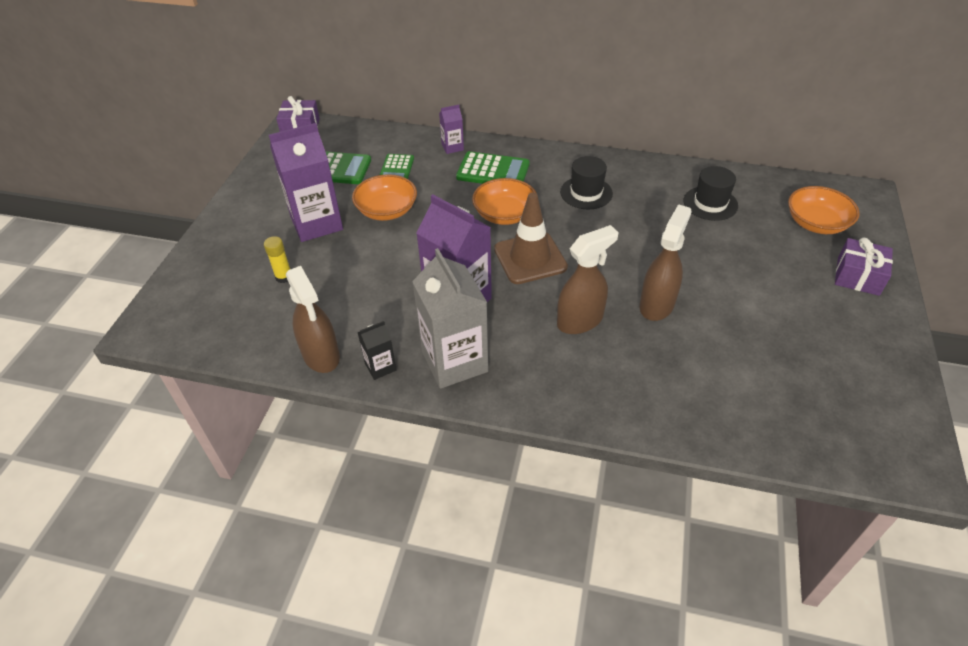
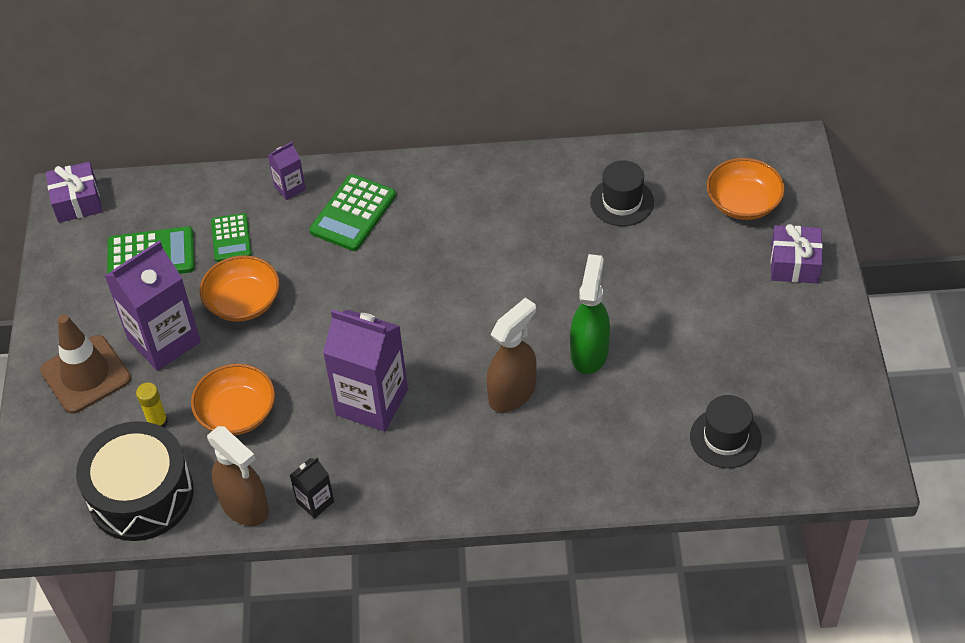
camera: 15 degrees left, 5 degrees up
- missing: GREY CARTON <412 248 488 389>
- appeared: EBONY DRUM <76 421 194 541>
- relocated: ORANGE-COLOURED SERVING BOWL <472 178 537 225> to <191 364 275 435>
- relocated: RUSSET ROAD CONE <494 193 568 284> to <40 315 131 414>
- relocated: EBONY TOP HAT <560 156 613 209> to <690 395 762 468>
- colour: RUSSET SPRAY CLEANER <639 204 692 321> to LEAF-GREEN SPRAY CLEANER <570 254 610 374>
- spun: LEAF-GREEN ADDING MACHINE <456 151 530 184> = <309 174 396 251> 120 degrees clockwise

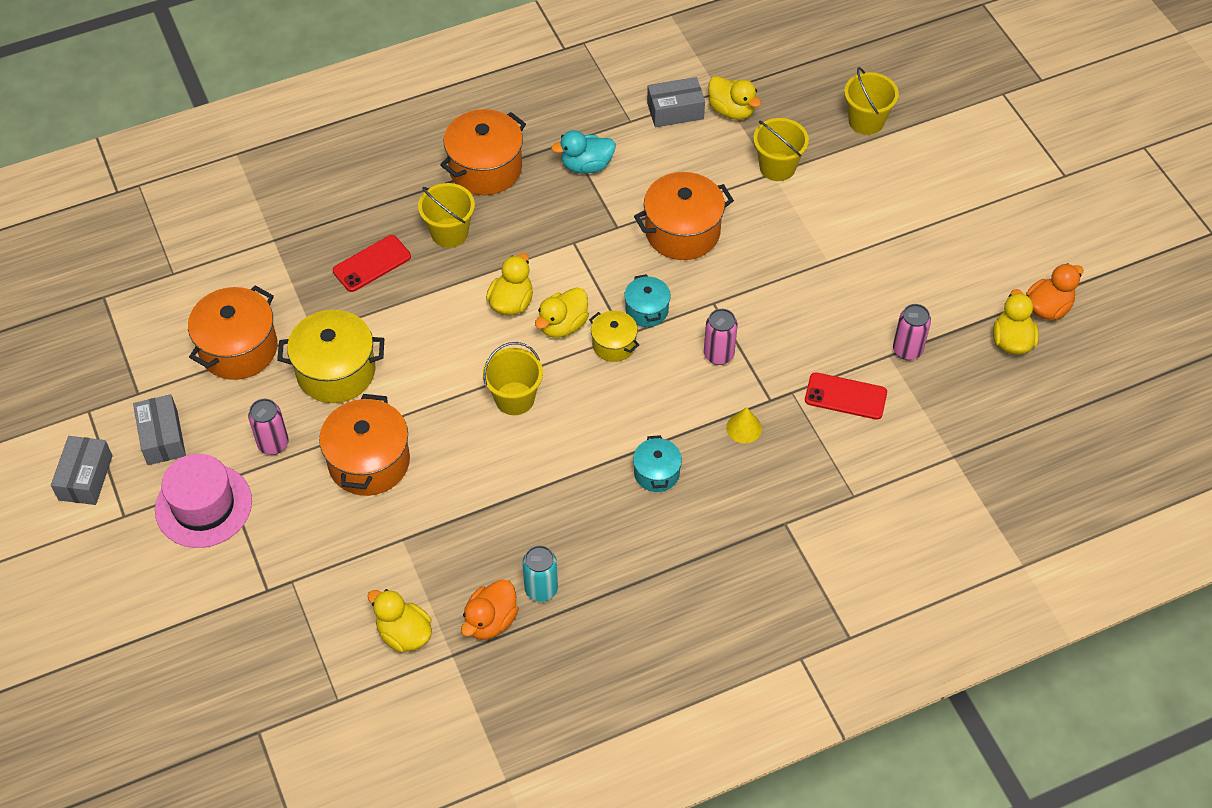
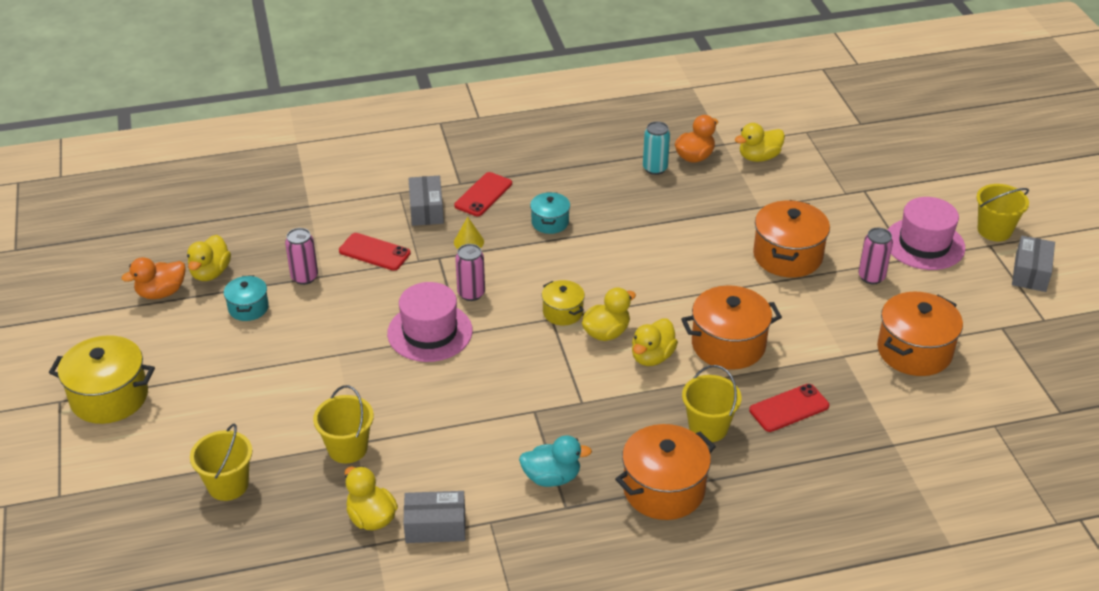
camera: 170 degrees left, 15 degrees down
- appeared: PINK TOP HAT <387 282 473 362>
- appeared: RED PHONE <454 172 512 216>
- relocated: GREY BOX <133 394 186 465> to <408 176 444 226>
- relocated: GOLDEN STOCKPOT <277 310 384 403> to <49 335 155 424>
- relocated: GOLDEN BUCKET <483 342 543 415> to <976 184 1029 241>
- relocated: TEAL STOCKPOT <624 274 671 327> to <224 275 269 321>
- relocated: ORANGE-COLOURED STOCKPOT <634 172 734 260> to <681 285 782 370>
- spun: GOLDEN TOY DUCK <367 589 432 653> = <735 123 785 162> 105 degrees clockwise

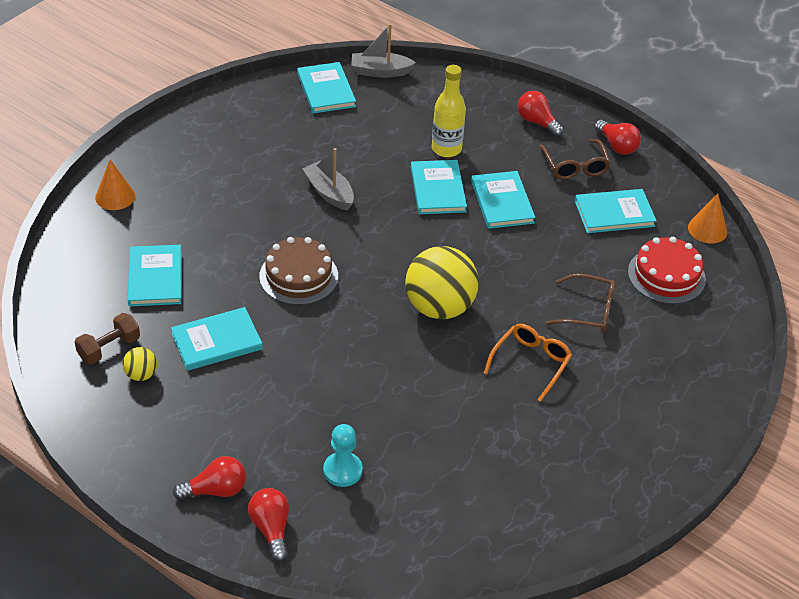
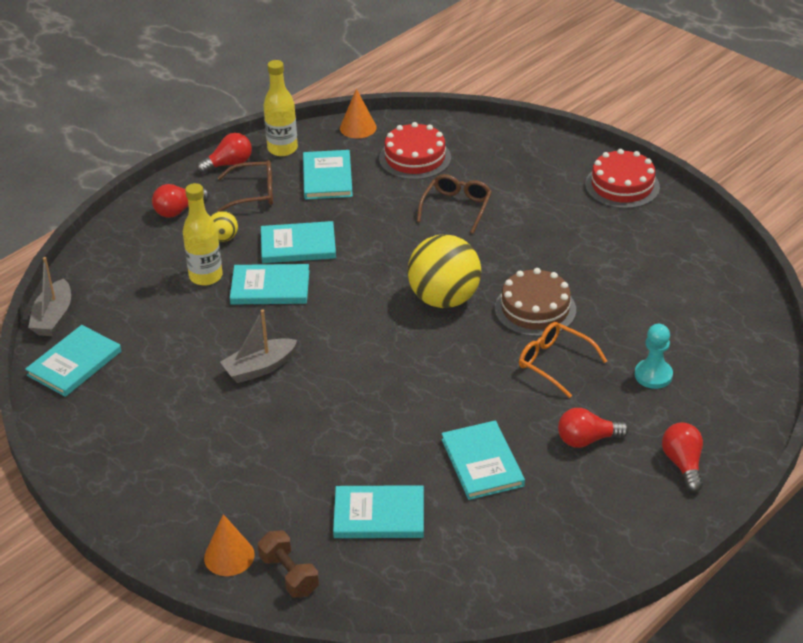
camera: 80 degrees left, 5 degrees down
- appeared: GOLDEN FLASK <263 60 298 156>
- appeared: RED LAYER CAKE <585 149 660 209>
- relocated: RUSSET DUMBBELL <75 313 140 364> to <258 531 319 598>
- relocated: GOLDEN BALL <122 347 157 381> to <211 211 238 242>
- relocated: RED BULB <248 488 289 562> to <558 408 629 448>
- relocated: RUSSET LAYER CAKE <259 237 338 305> to <495 268 576 337>
- relocated: ORANGE-COLOURED EYEGLASSES <484 324 572 402> to <519 322 607 398>
- spun: TEAL HARDBACK <297 62 356 113> = <25 325 121 397> 45 degrees counterclockwise

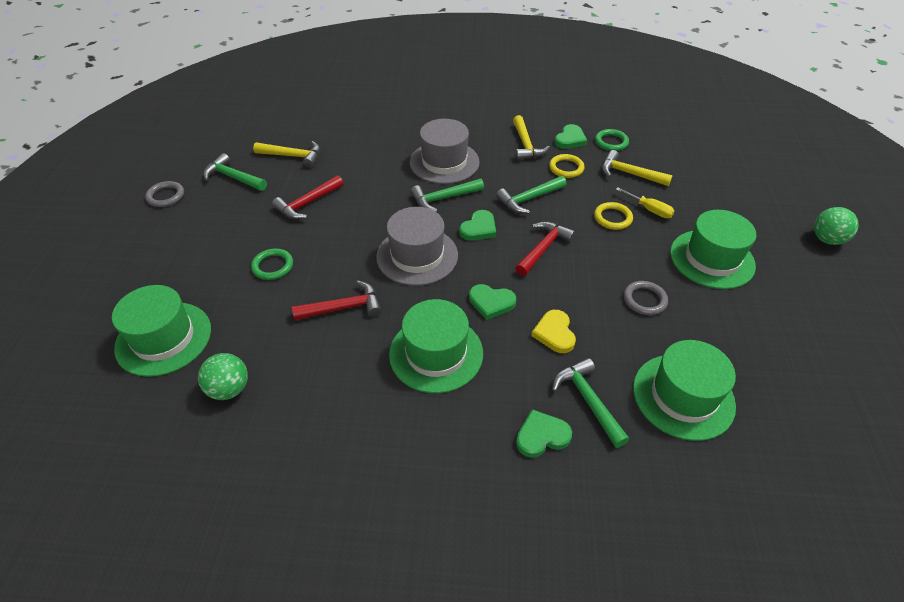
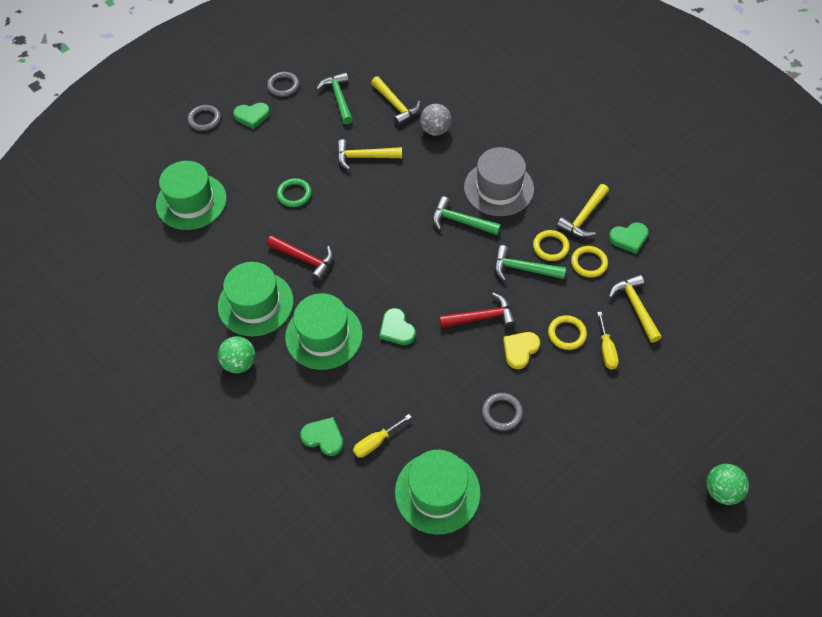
camera: 45 degrees right, 10 degrees up
- missing: GREY TOP HAT <376 207 458 286>
- missing: LEAF-GREEN HOOP <595 129 629 151>
- appeared: GREY HOOP <188 105 221 131>
- appeared: GREY BALL <420 104 452 136>
- appeared: GOLDEN HOOP <533 230 570 261>
- relocated: LEAF-GREEN BALL <198 353 248 400> to <218 336 255 373>
- relocated: LEAF-GREEN LOVE HEART <460 210 496 241> to <233 103 270 129>
- relocated: GOLDEN LOVE HEART <532 310 576 353> to <503 332 540 369>
- relocated: LEAF-GREEN TOP HAT <670 210 756 289> to <218 262 294 336>
- exchanged: LEAF-GREEN CARPENTER'S HAMMER <552 358 629 448> to GOLDEN HAND SCREWDRIVER <353 414 411 458>
- colour: RED CARPENTER'S HAMMER <272 175 344 219> to GOLDEN CARPENTER'S HAMMER <337 139 402 170>

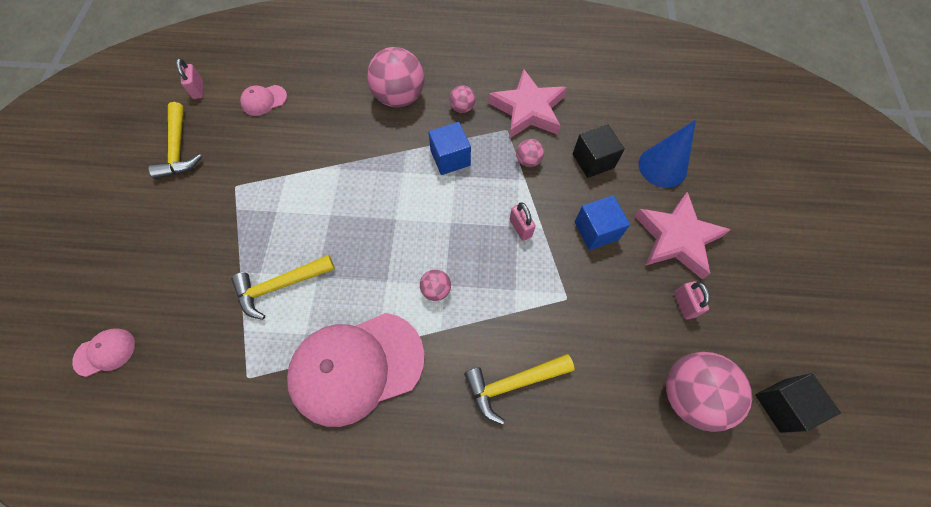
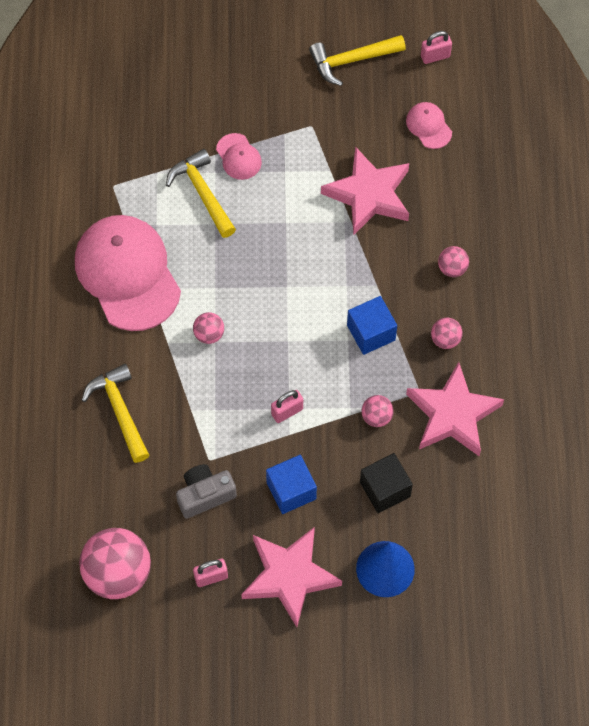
camera: 85 degrees right, 0 degrees up
- missing: EBONY BLOCK <755 373 841 433>
- appeared: GREY PHOTO CAMERA <176 464 237 519>
- appeared: PINK FIVE-POINTED STAR <321 147 409 235>
- relocated: PINK PEAKED CAP <72 328 135 377> to <216 133 262 180>
- size: PINK BALL <367 47 424 108> = <438 246 469 277> x0.47

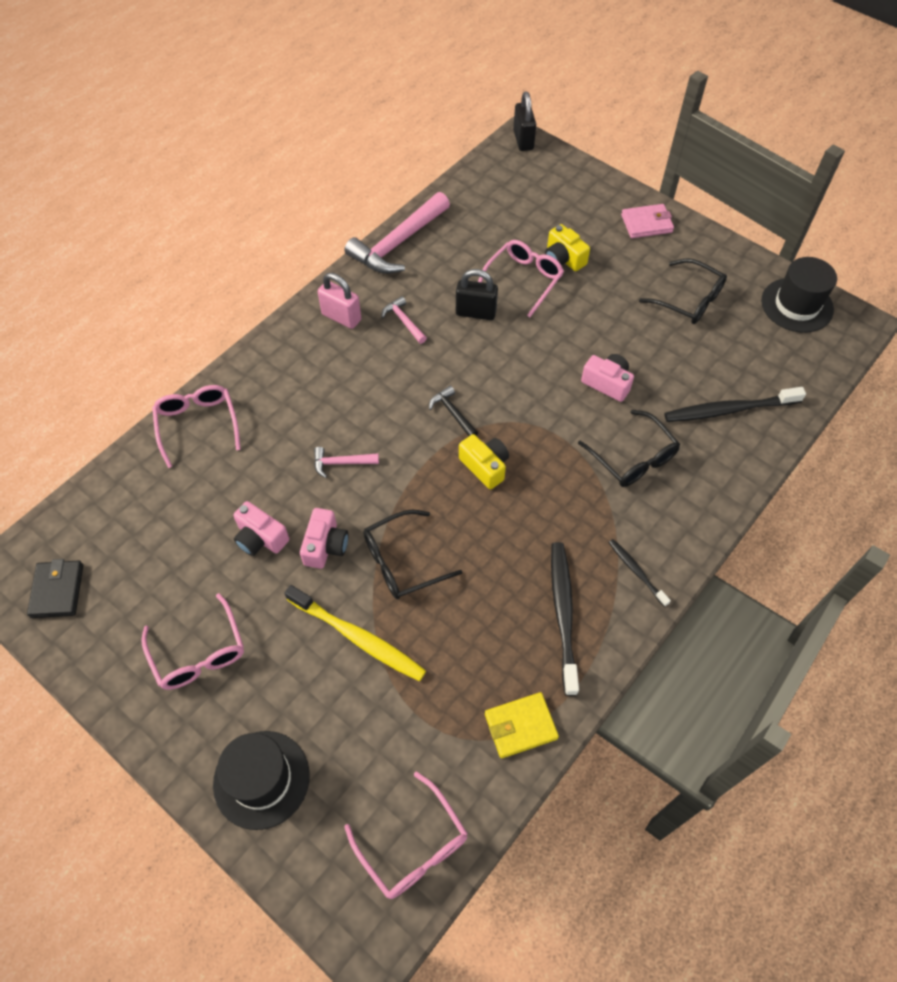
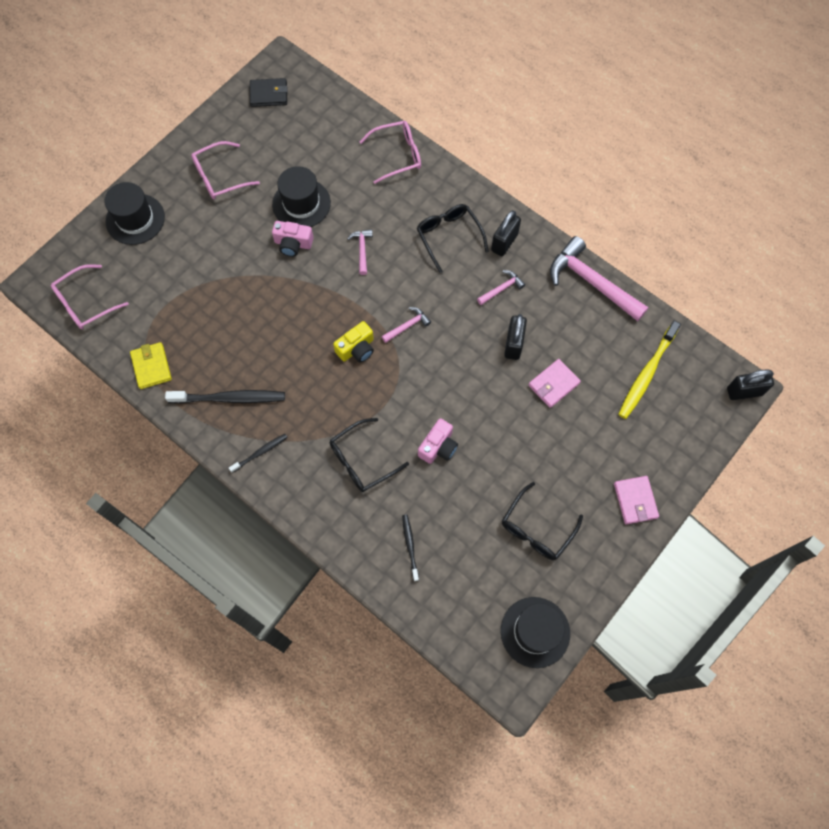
camera: 90 degrees right, 10 degrees up
- missing: GOLDEN PHOTO CAMERA <545 224 590 271>
- relocated: GOLDEN DENTAL BRUSH <284 585 426 681> to <618 321 681 419>
- relocated: EBONY EYEGLASSES <363 510 462 599> to <417 204 489 273>
- exchanged: PINK PHOTO CAMERA <233 501 289 556> to EBONY TOP HAT <272 166 331 227>
- exchanged: PINK EYEGLASSES <478 240 564 317> to PINK BILLFOLD <528 359 581 408>
- colour: PINK LOCK <318 273 361 329> to EBONY LOCK <491 210 521 256>
- colour: EBONY CARPENTER'S HAMMER <429 386 478 436> to PINK CARPENTER'S HAMMER <381 307 431 343>
- size: EBONY DENTAL BRUSH <664 387 806 422> = <402 514 419 581> x0.55

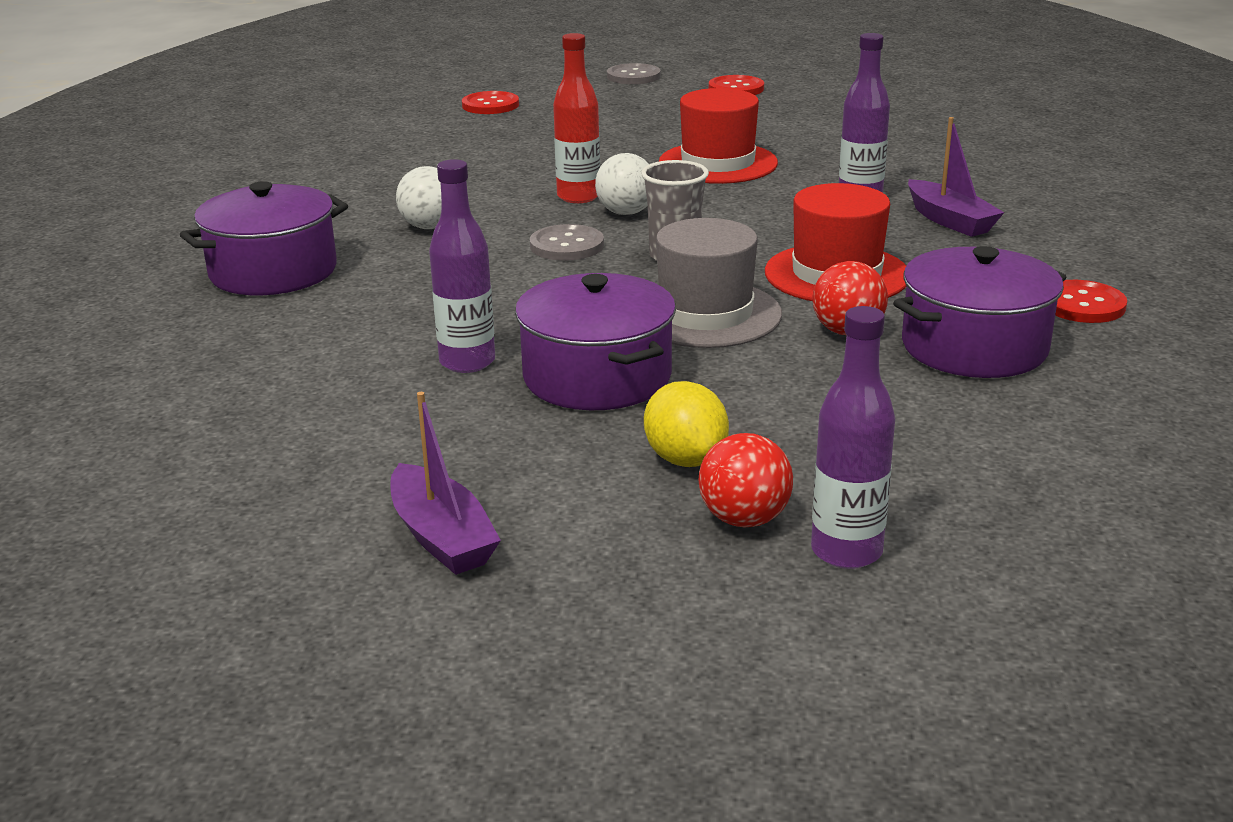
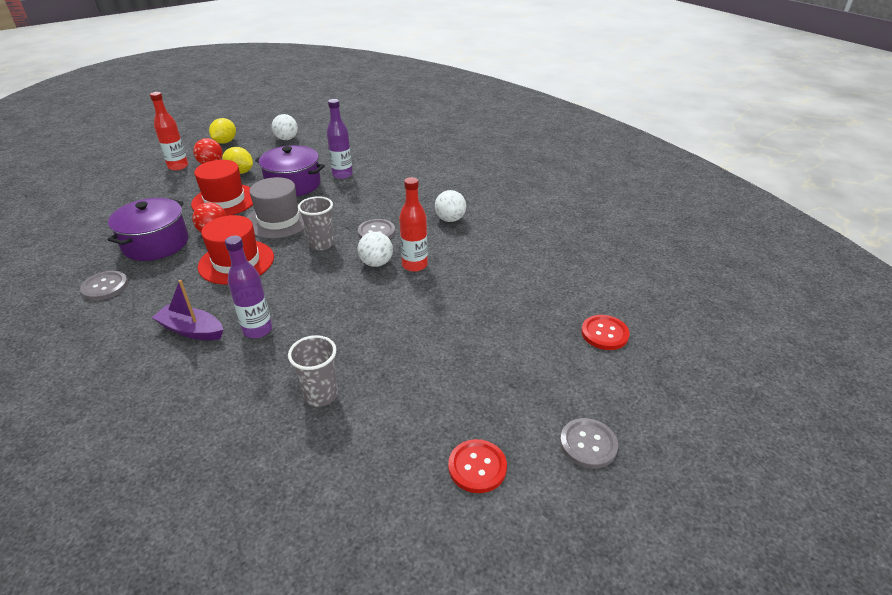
camera: 140 degrees right, 10 degrees up
- missing: VIOLET STOCKPOT <180 181 348 295>
- appeared: GOLDEN TOY LEMON <209 118 236 144>
- appeared: GREY BEAKER <288 335 338 407>
- relocated: RED TOP HAT <659 88 778 184> to <191 160 253 216>
- exchanged: VIOLET TOY BOAT <390 392 501 575> to SNOW-WHITE BALL <272 114 298 140>
- colour: VIOLET FLASK <811 306 895 569> to RED FLASK <150 92 188 170>
- colour: RED BUTTON <1055 280 1127 323> to GREY BUTTON <80 271 128 300>

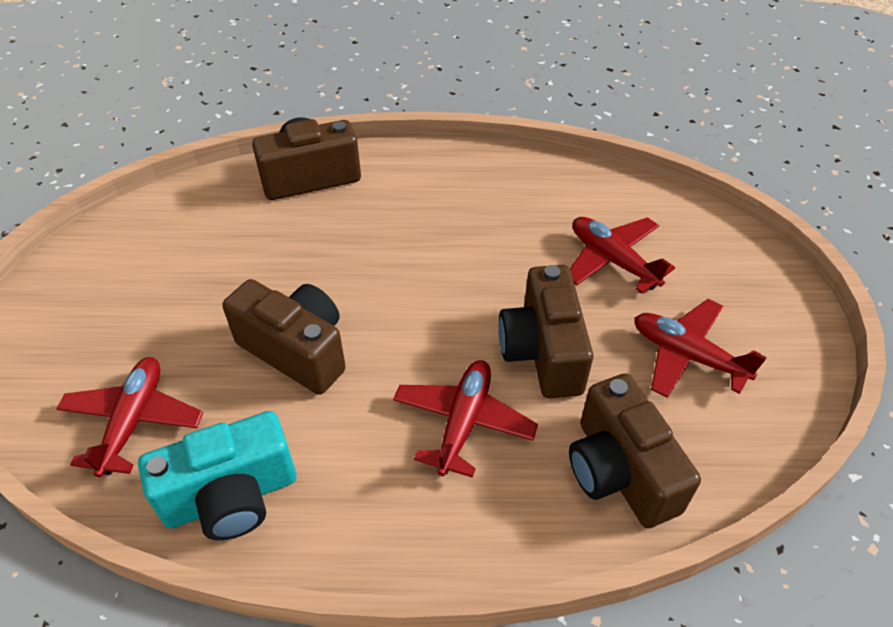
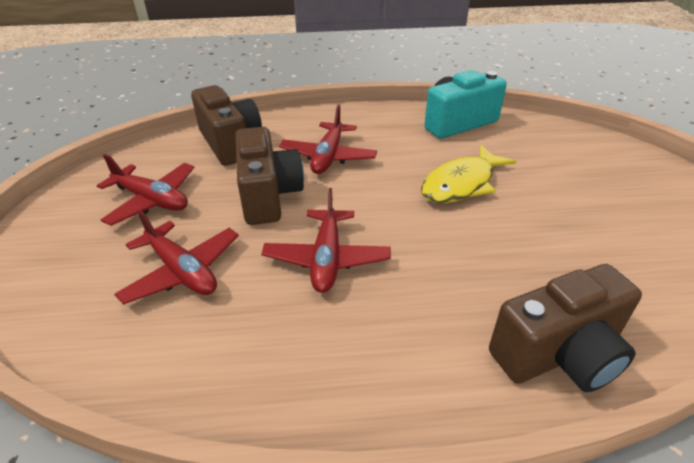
camera: 175 degrees right, 10 degrees down
- relocated: RED AEROPLANE <57 357 203 477> to <262 188 391 293>
- exchanged: RUSSET PHOTO CAMERA <222 279 346 395> to GOLDEN FISH <421 145 516 203>

